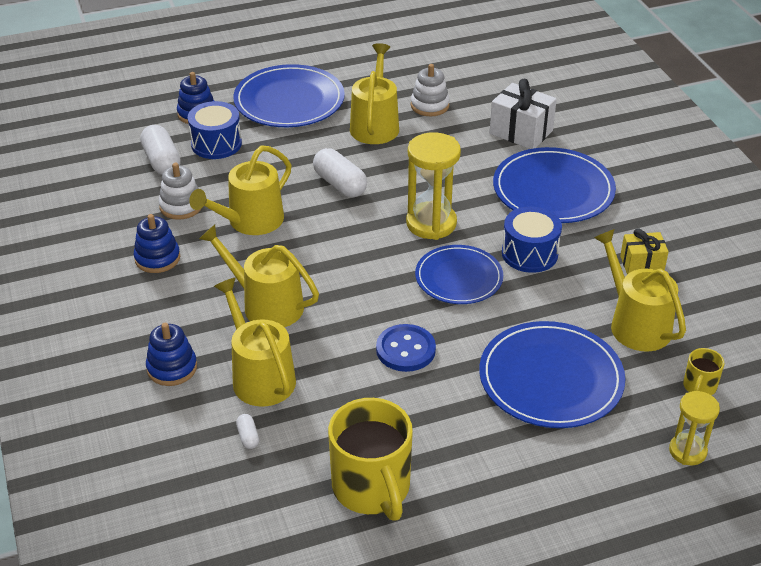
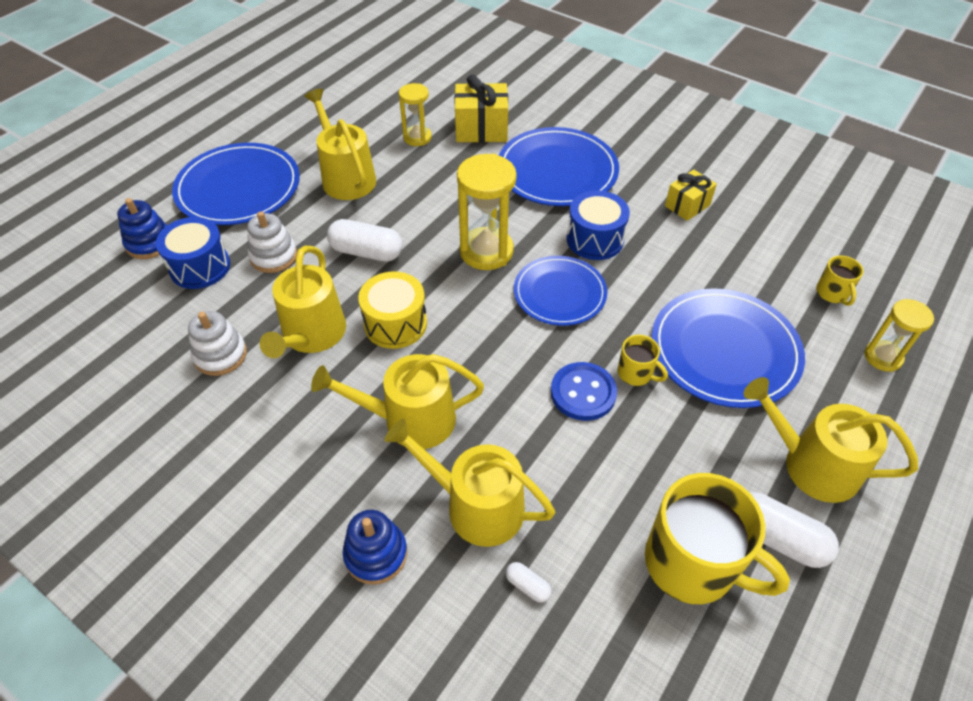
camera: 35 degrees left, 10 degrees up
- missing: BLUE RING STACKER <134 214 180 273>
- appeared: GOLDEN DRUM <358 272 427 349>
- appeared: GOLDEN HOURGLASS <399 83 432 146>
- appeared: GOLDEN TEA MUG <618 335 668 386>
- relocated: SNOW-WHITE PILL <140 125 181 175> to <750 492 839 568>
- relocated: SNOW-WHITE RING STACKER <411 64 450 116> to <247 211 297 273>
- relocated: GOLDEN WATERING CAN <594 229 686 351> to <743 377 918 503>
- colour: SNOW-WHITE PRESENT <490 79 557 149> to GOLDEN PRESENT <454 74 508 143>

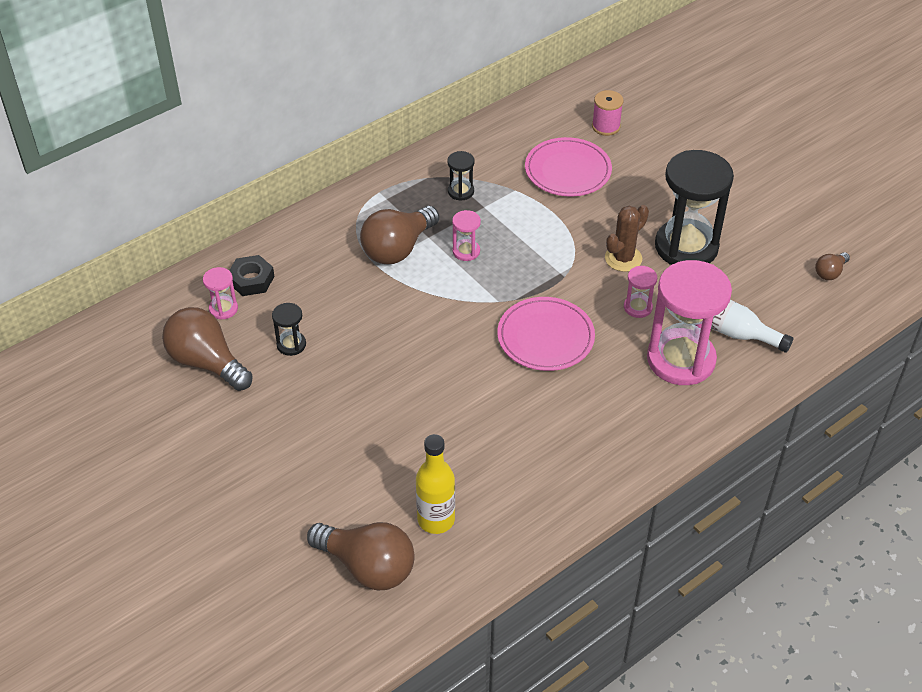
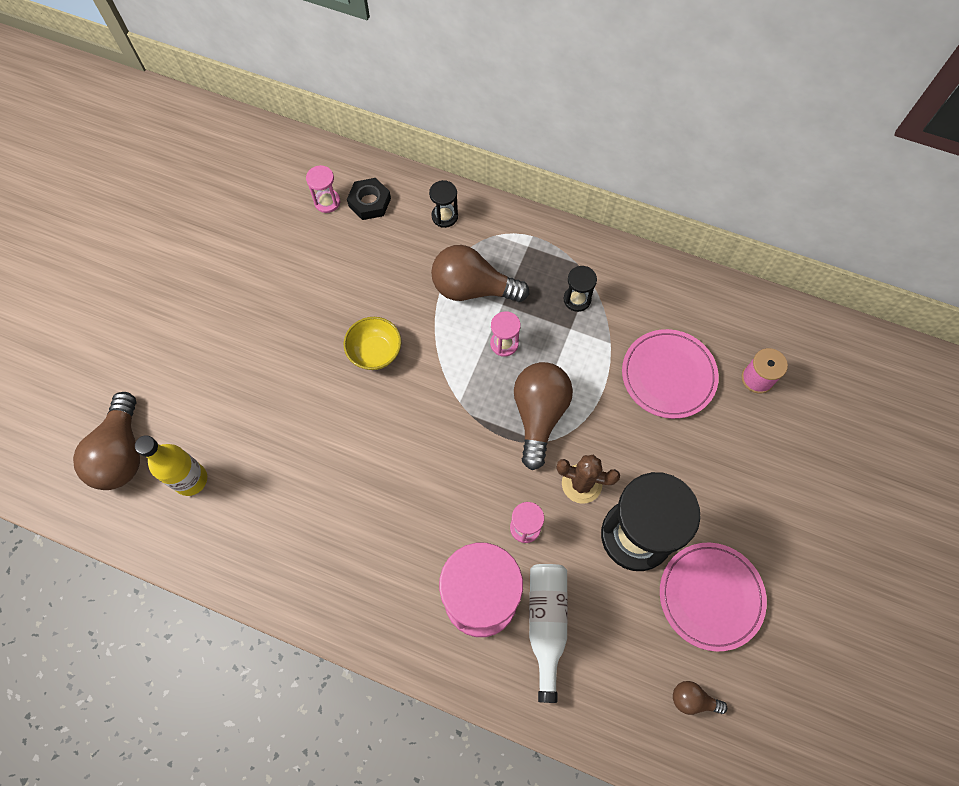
camera: 60 degrees right, 20 degrees up
- appeared: GOLDEN SERVING BOWL <344 317 401 370>
- relocated: RUSSET BULB <162 307 253 391> to <514 362 573 470>
- relocated: EBONY HOURGLASS <272 303 306 356> to <429 180 458 228>
- relocated: PINK FLAT DISH <497 297 595 371> to <660 543 767 652>

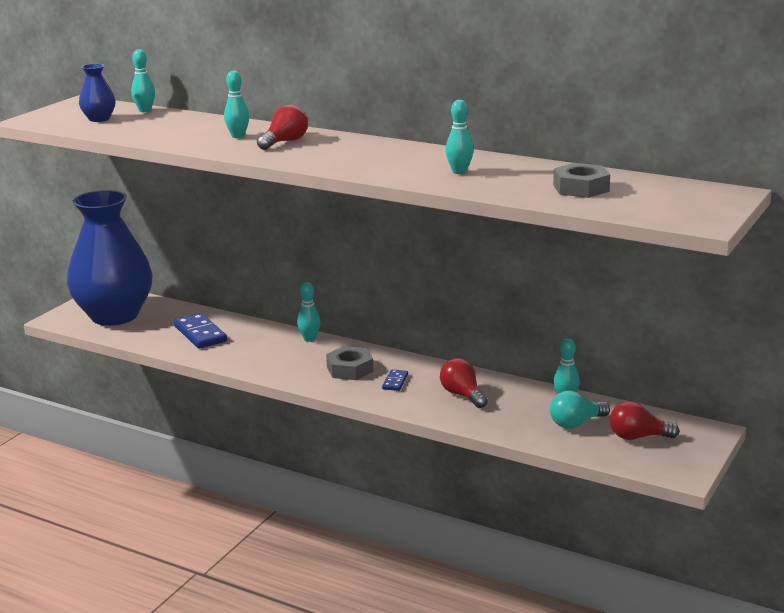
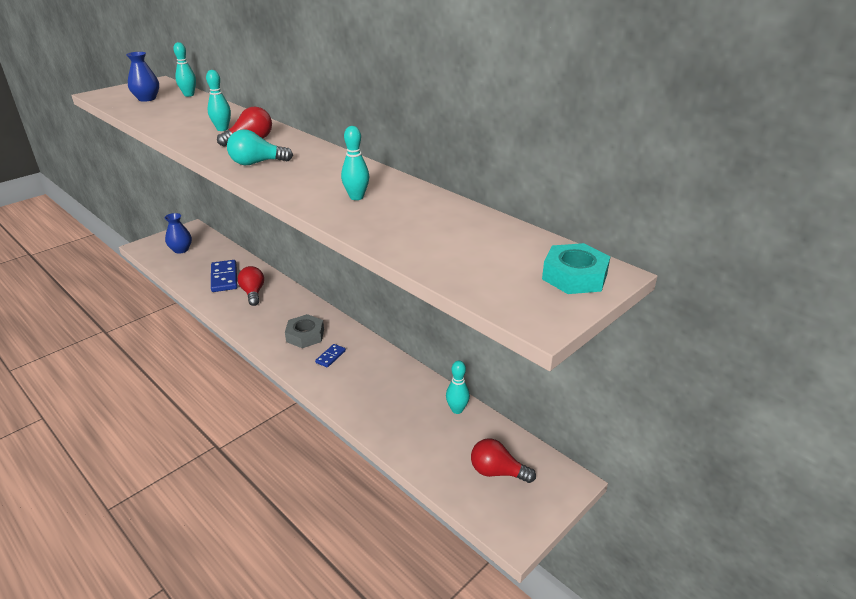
camera: 15 degrees right, 10 degrees up
- missing: TEAL SKITTLE <297 282 320 342>
- missing: GREY HEX NUT <553 163 610 198>
- appeared: TEAL HEX NUT <542 243 611 294>
- relocated: RED BULB <440 358 488 408> to <238 266 264 306>
- relocated: TEAL BULB <550 391 610 429> to <227 129 293 165>
- size: BLUE VASE <67 190 153 326> = <165 213 192 254> x0.40

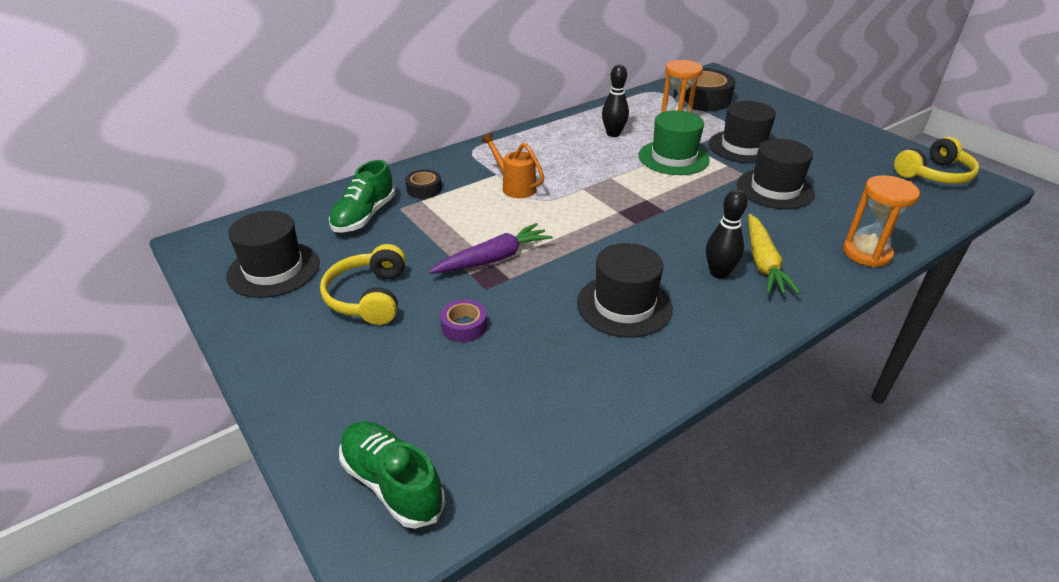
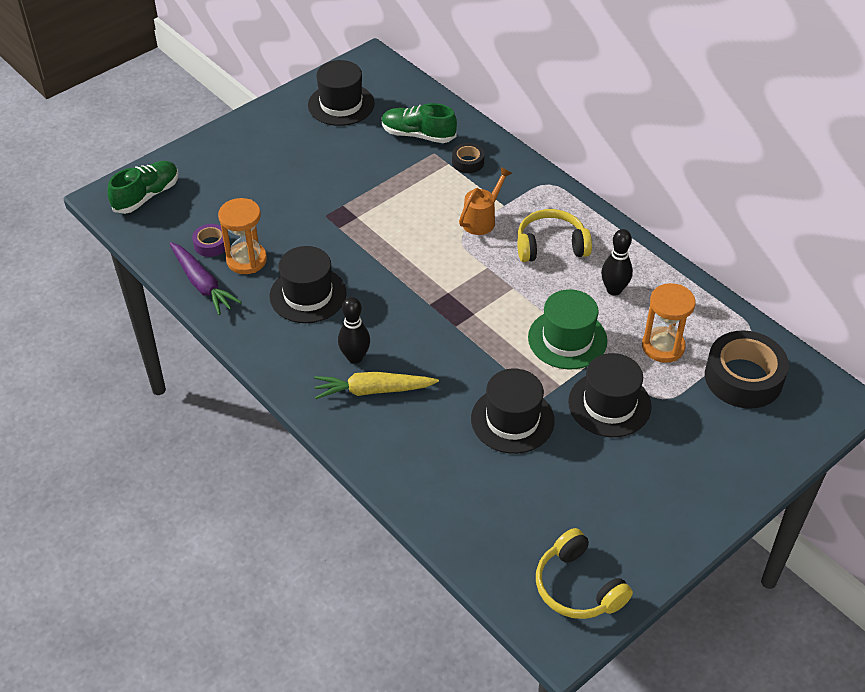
camera: 85 degrees right, 10 degrees up
- relocated: GOLDEN HEADSET <320 244 406 325> to <517 209 592 262>
- relocated: VIOLET CARROT <429 223 553 274> to <170 242 242 315>
- relocated: VIOLET ROLL OF TAPE <440 299 487 342> to <192 224 225 257>
- relocated: ORANGE-COLOURED HOURGLASS <843 175 920 267> to <218 198 267 274>

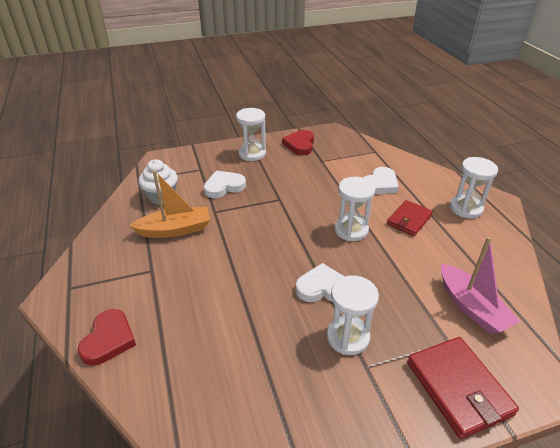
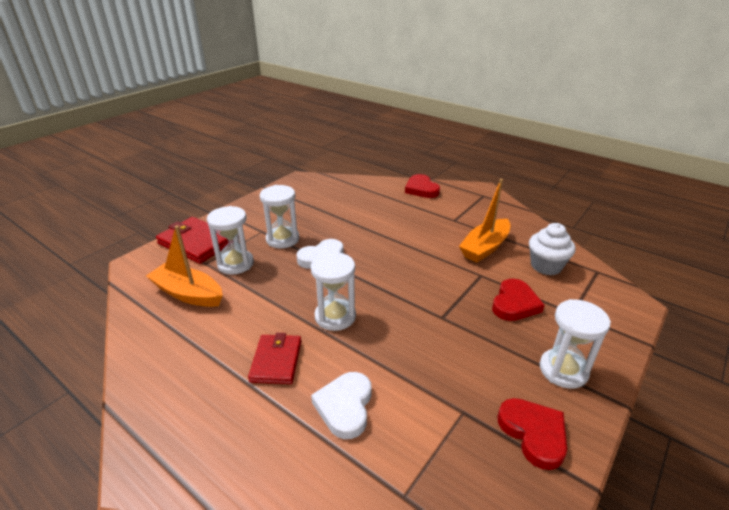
camera: 145 degrees right, 5 degrees down
- relocated: SNOW-WHITE HOURGLASS <450 157 498 218> to <207 206 254 275>
- colour: SNOW-WHITE LOVE HEART <204 170 246 198> to RED LOVE HEART <492 279 545 321>
- colour: PINK TOY BOAT <441 237 521 334> to ORANGE-COLOURED TOY BOAT <146 225 223 307>

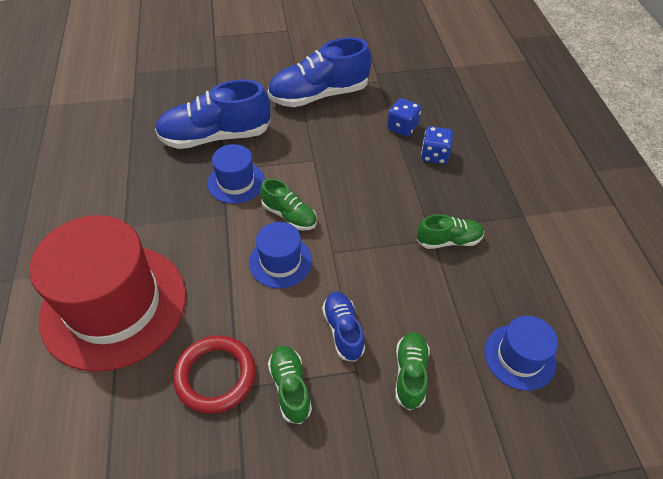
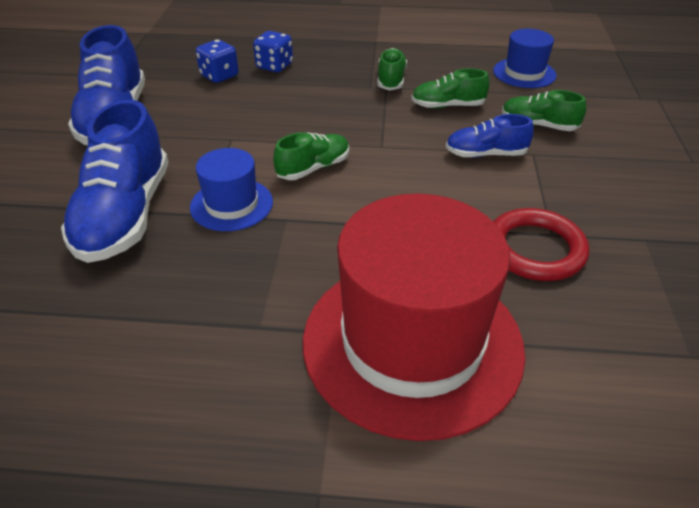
camera: 75 degrees left, 10 degrees down
- missing: BLUE TOP HAT <249 222 312 288>
- relocated: LEAF-GREEN SNEAKER <268 346 312 424> to <412 68 489 108>

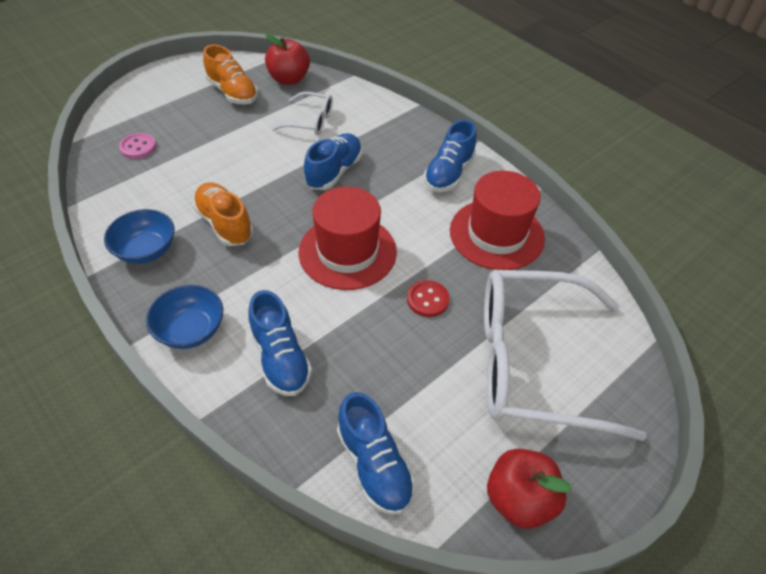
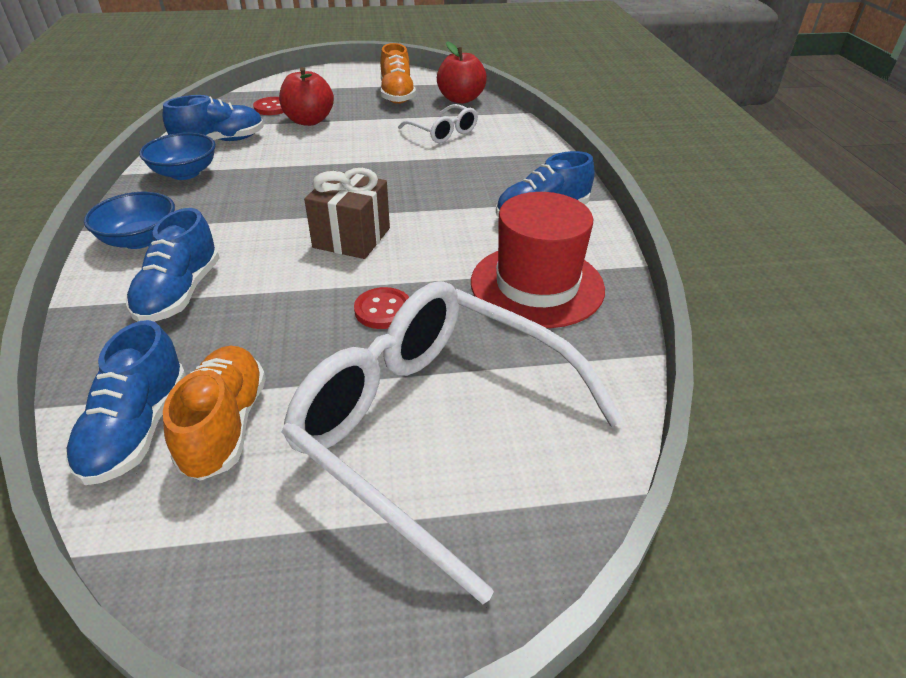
camera: 35 degrees right, 10 degrees down
- relocated: ORANGE-COLOURED SNEAKER <193 182 253 246> to <163 346 266 481>
- relocated: BLUE SNEAKER <304 133 362 190> to <163 95 264 141>
- relocated: RED APPLE FRUIT <487 449 572 529> to <279 67 334 126>
- exchanged: RED TOP HAT <298 187 397 290> to RUSSET PRESENT <304 168 390 259>
- colour: PINK BUTTON <119 133 156 159> to RED BUTTON <253 97 284 115>

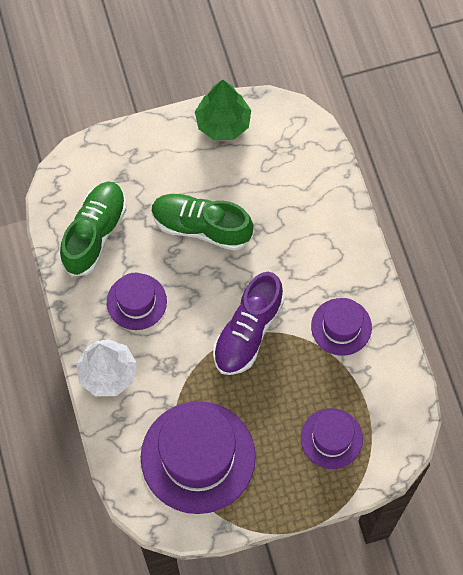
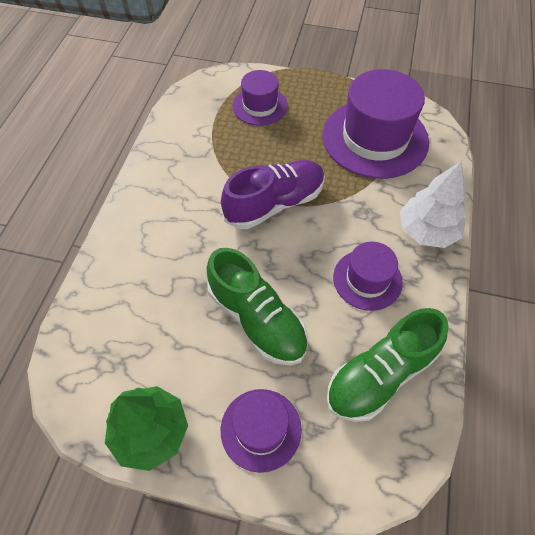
camera: 150 degrees left, 10 degrees down
- relocated: VIOLET TOP HAT <311 298 372 356> to <221 389 302 473>

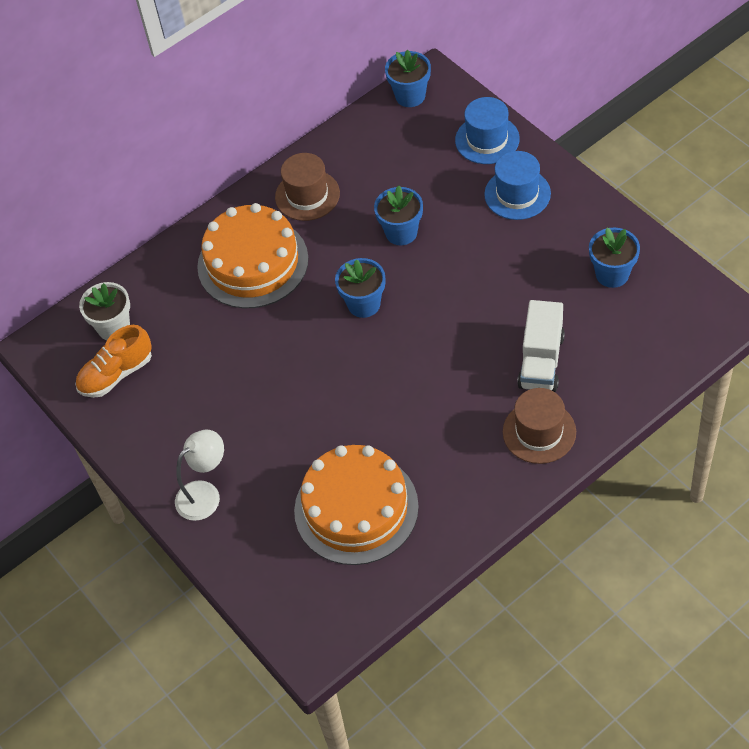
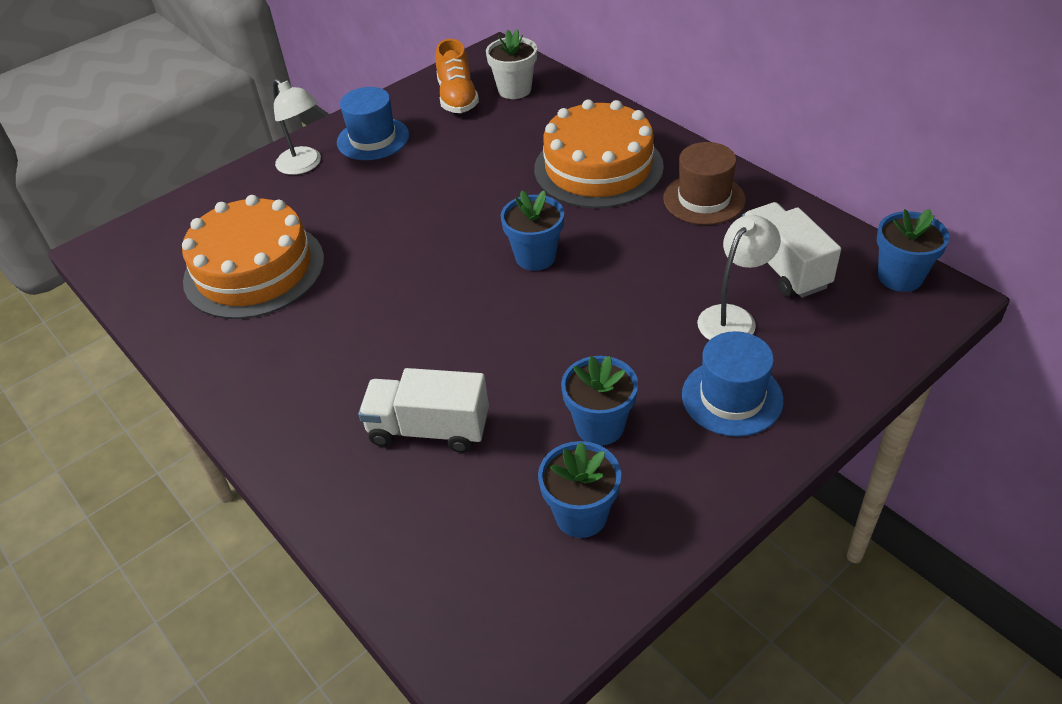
camera: 85 degrees right, 10 degrees down
- missing: RUSSET TOP HAT <503 388 576 464>
- appeared: SNOW-WHITE DESK LAMP <697 215 781 340>
- appeared: SNOW-WHITE TRUCK <742 202 841 298>
- relocated: BLUE FLOWER POT <374 185 423 245> to <561 356 638 446>
- relocated: BLUE TOP HAT <455 97 520 164> to <337 87 409 160>
- spun: ORANGE-COLOURED SNEAKER <75 325 152 398> = <436 39 479 113> 150 degrees counterclockwise

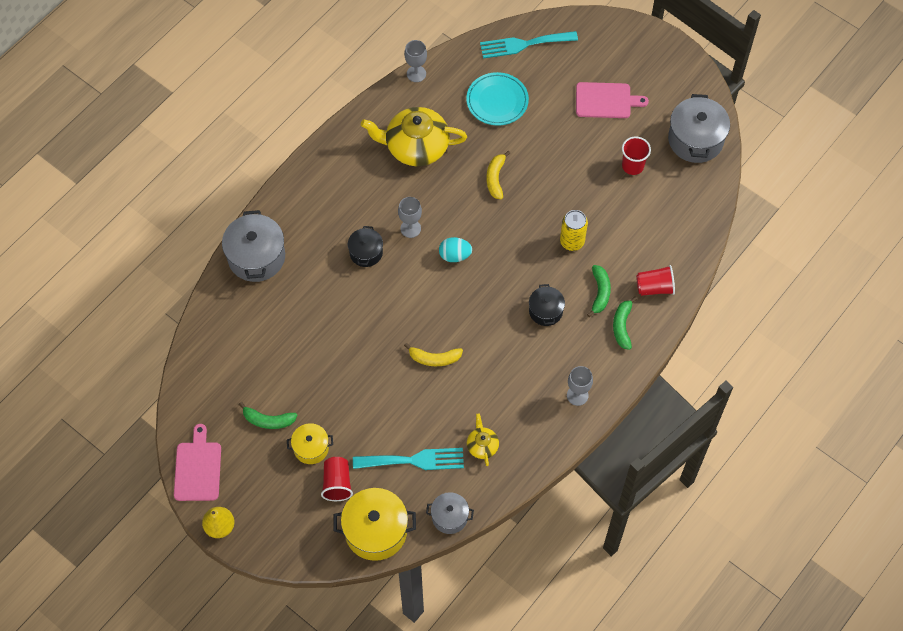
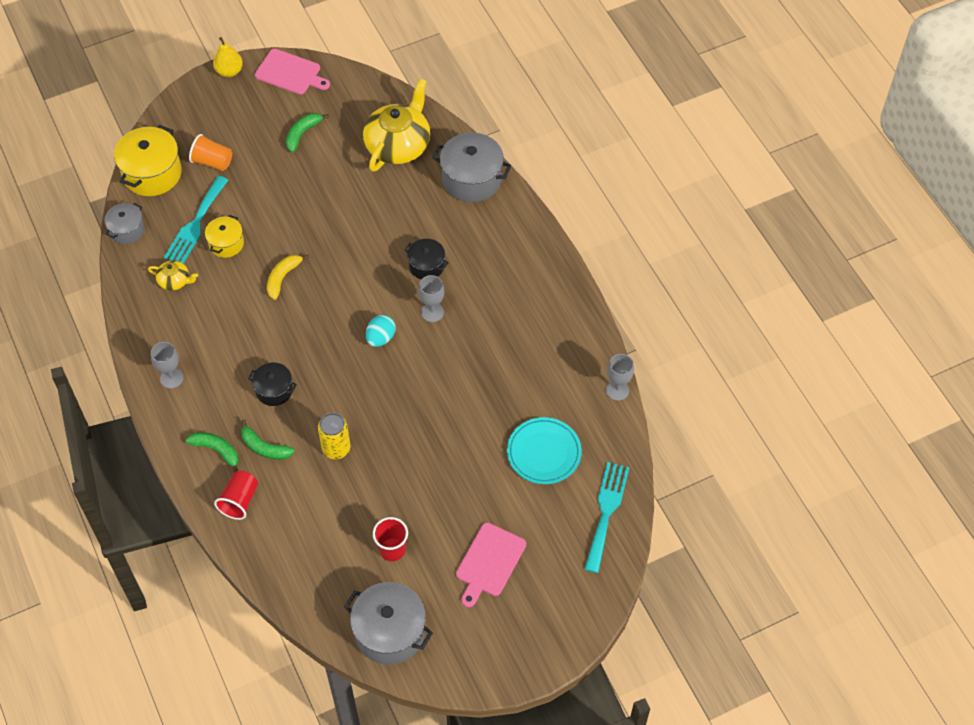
camera: 115 degrees right, 5 degrees down
- missing: GOLDEN BANANA <487 151 511 199>
- relocated: GOLDEN STOCKPOT <287 423 333 464> to <205 215 244 258>
- relocated: GOLDEN TEAPOT <361 107 467 166> to <363 78 430 172>
- colour: RED BEAKER <321 457 353 501> to ORANGE-COLOURED BEAKER <189 134 232 171>

